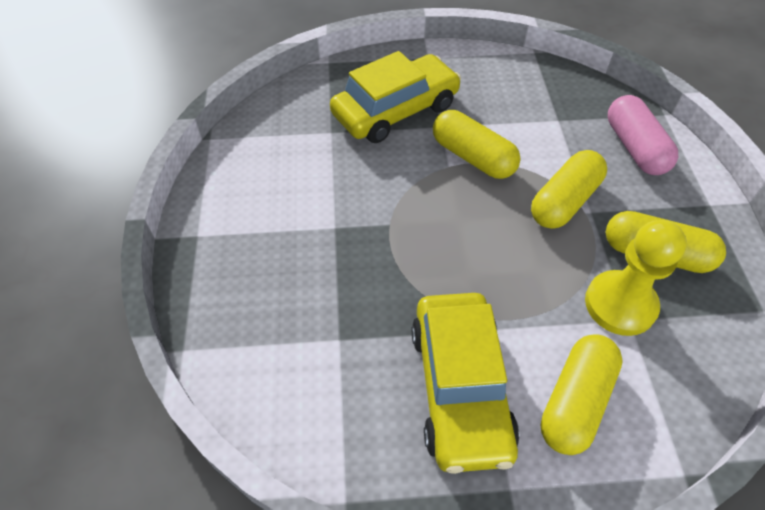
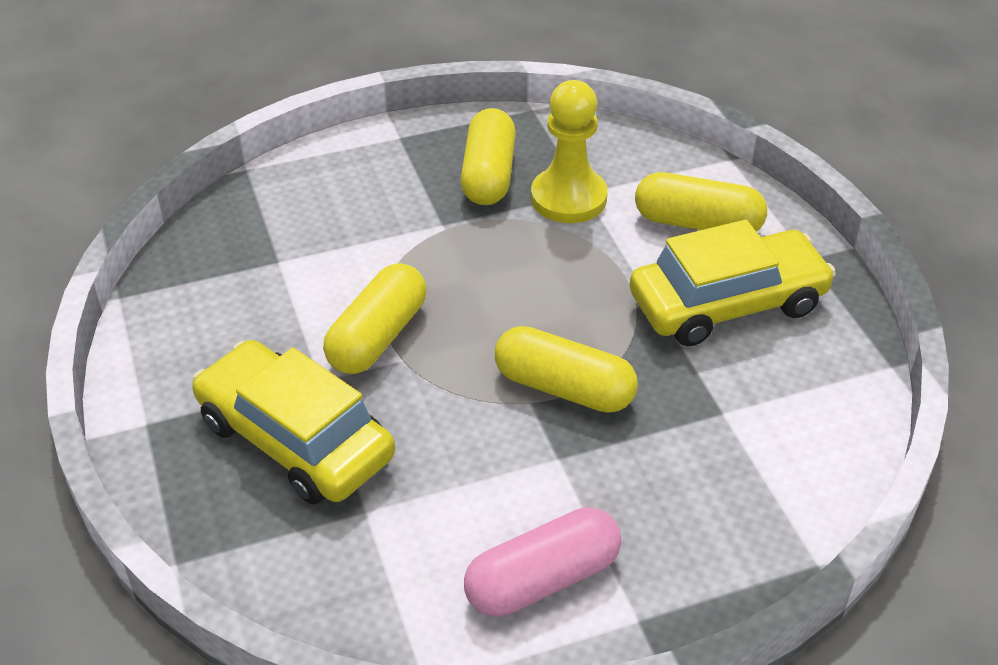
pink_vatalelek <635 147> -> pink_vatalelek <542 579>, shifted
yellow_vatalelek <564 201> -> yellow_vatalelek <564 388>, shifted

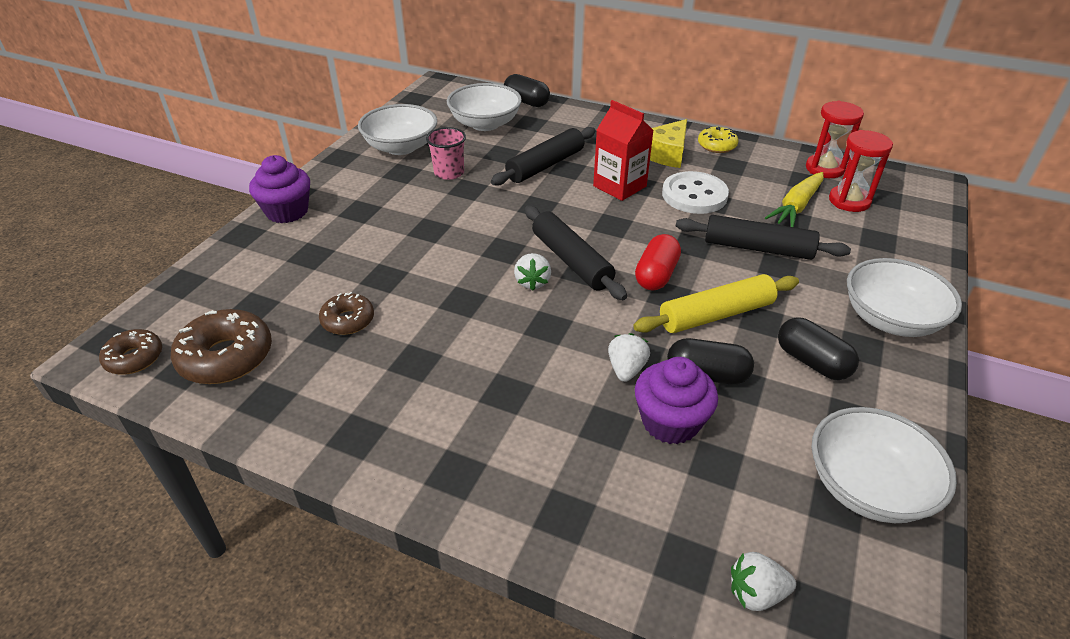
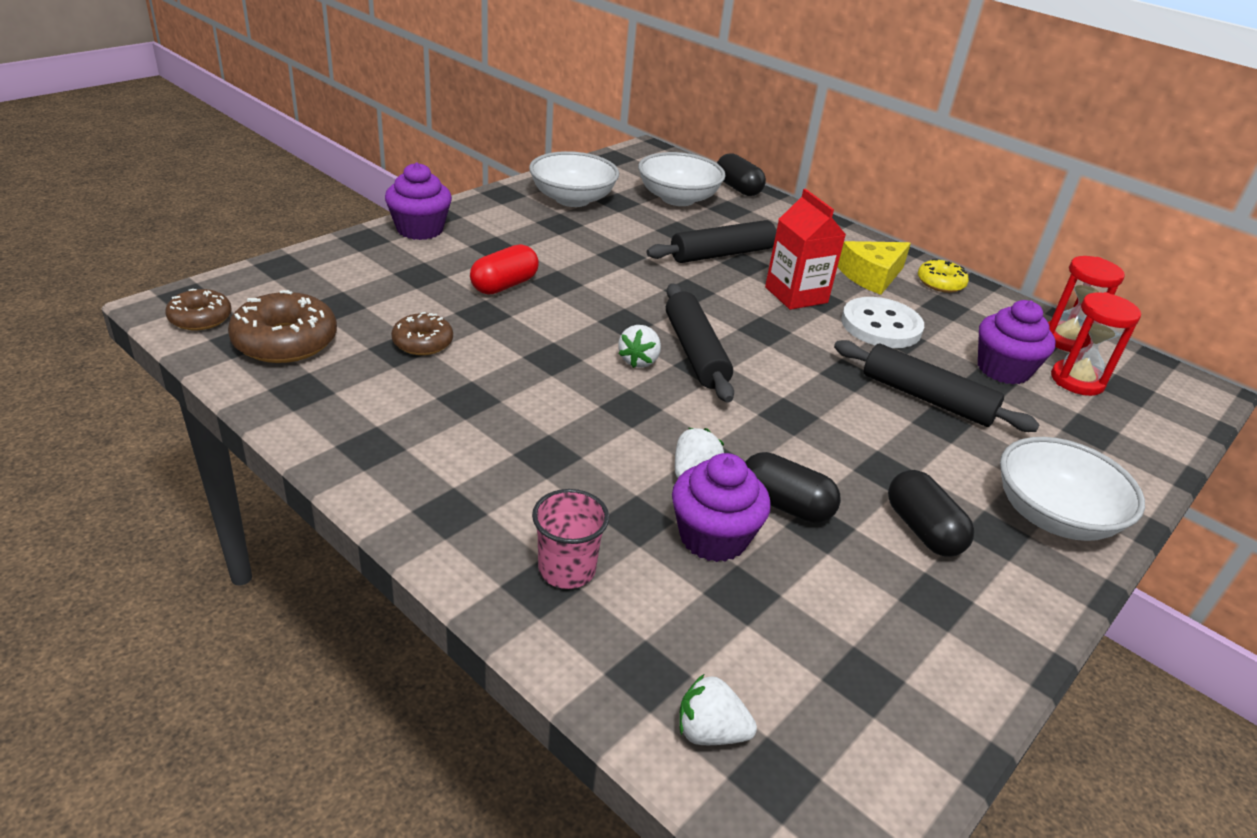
red_vatalelek <656 275> -> red_vatalelek <504 285>, shifted
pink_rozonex <449 173> -> pink_rozonex <567 569>, shifted
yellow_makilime <796 207> -> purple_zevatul <1003 369>
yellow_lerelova <716 315> -> none
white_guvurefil <867 487> -> none

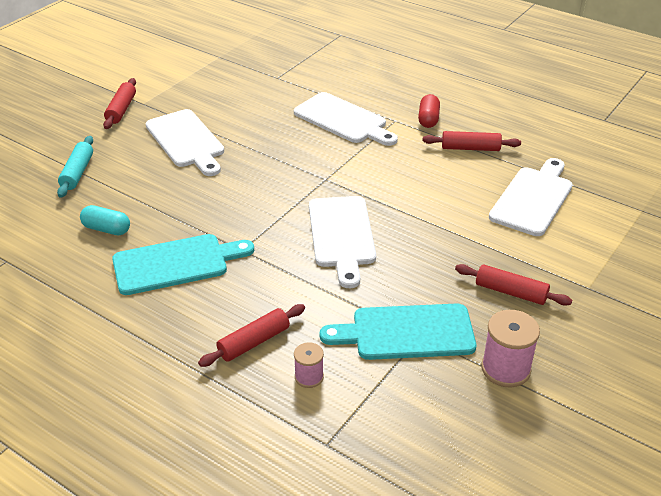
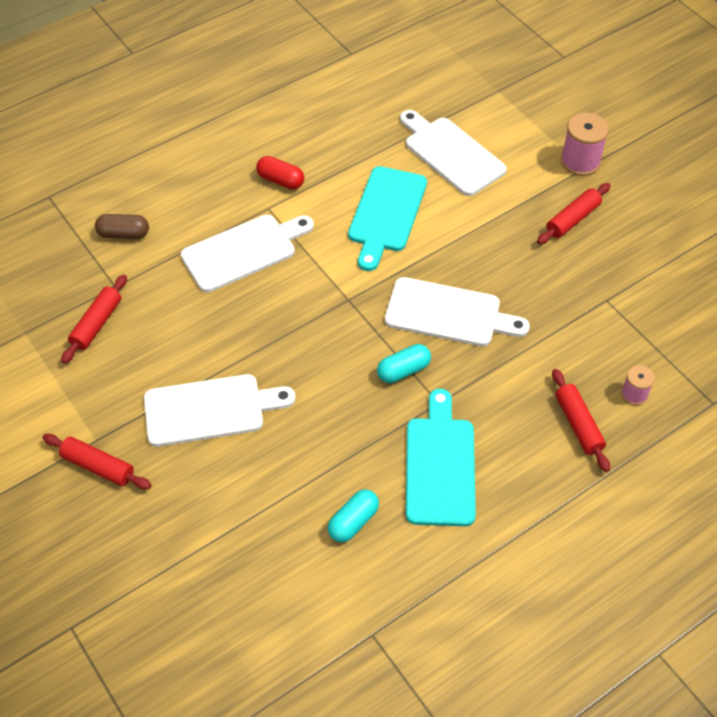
red_lerelova <470 148> -> red_lerelova <97 324>, shifted
none -> brown_vatalelek <123 234>
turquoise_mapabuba <407 333> -> turquoise_mapabuba <386 213>, shifted
none -> turquoise_vatalelek <403 370>
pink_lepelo <505 369> -> pink_lepelo <580 162>, shifted
turquoise_lerelova <77 172> -> none

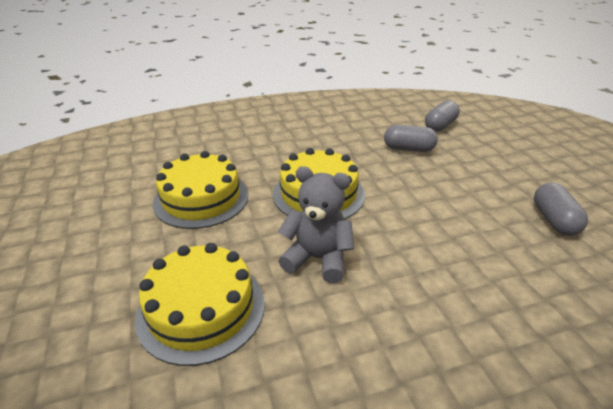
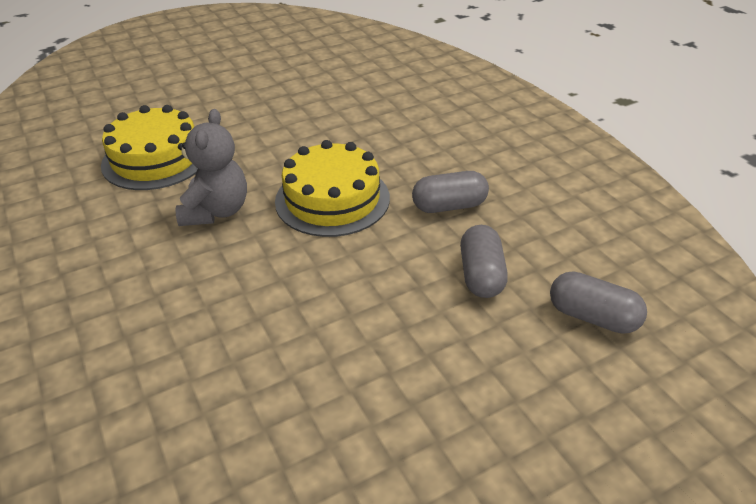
grey_vatalelek <553 220> -> grey_vatalelek <449 206>, shifted
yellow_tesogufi <201 198> -> none

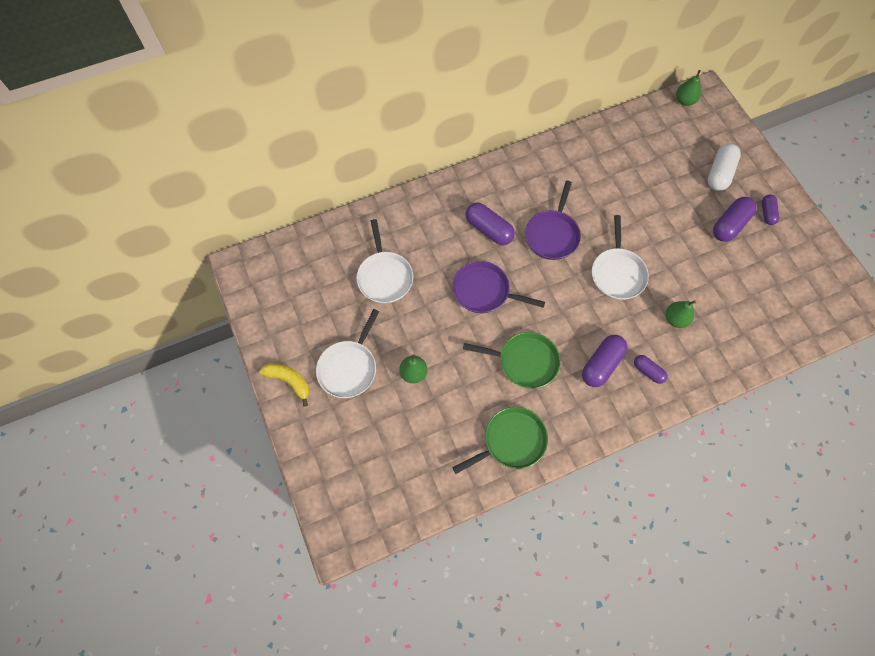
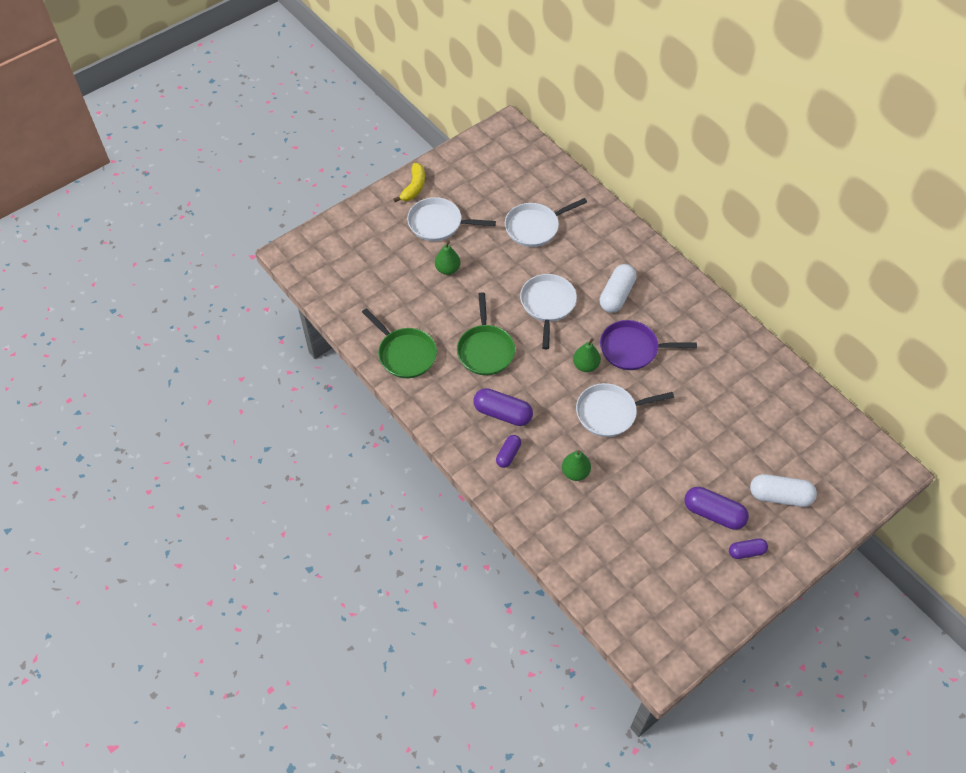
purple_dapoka <484 291> -> white_dapoka <547 304>
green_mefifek <684 101> -> green_mefifek <585 365>, shifted
purple_vatalelek <489 229> -> white_vatalelek <616 295>

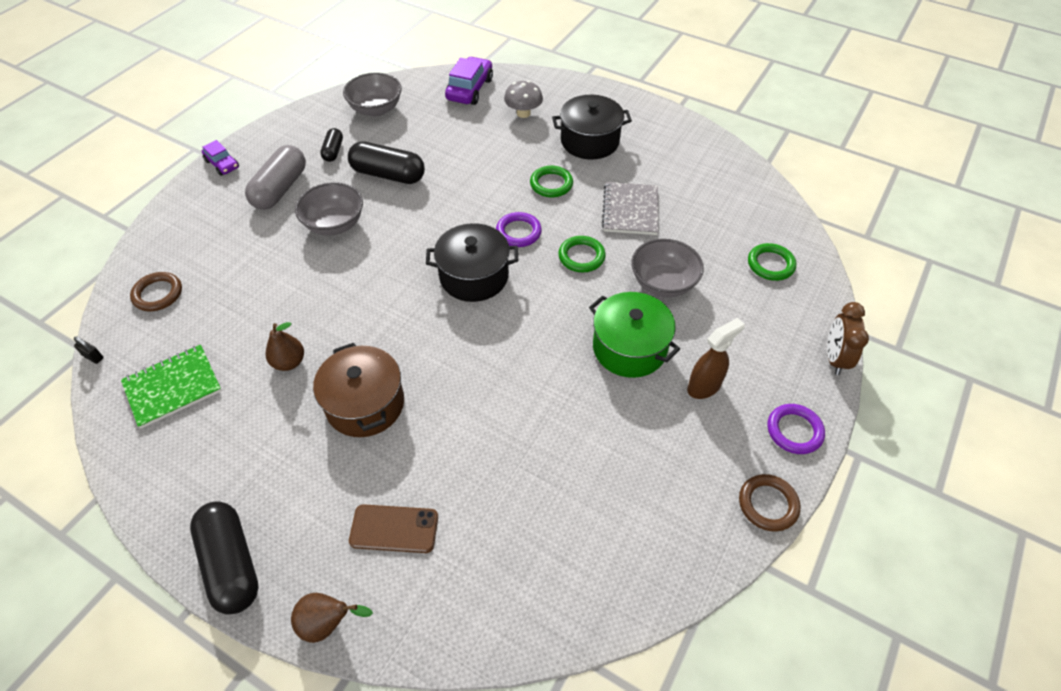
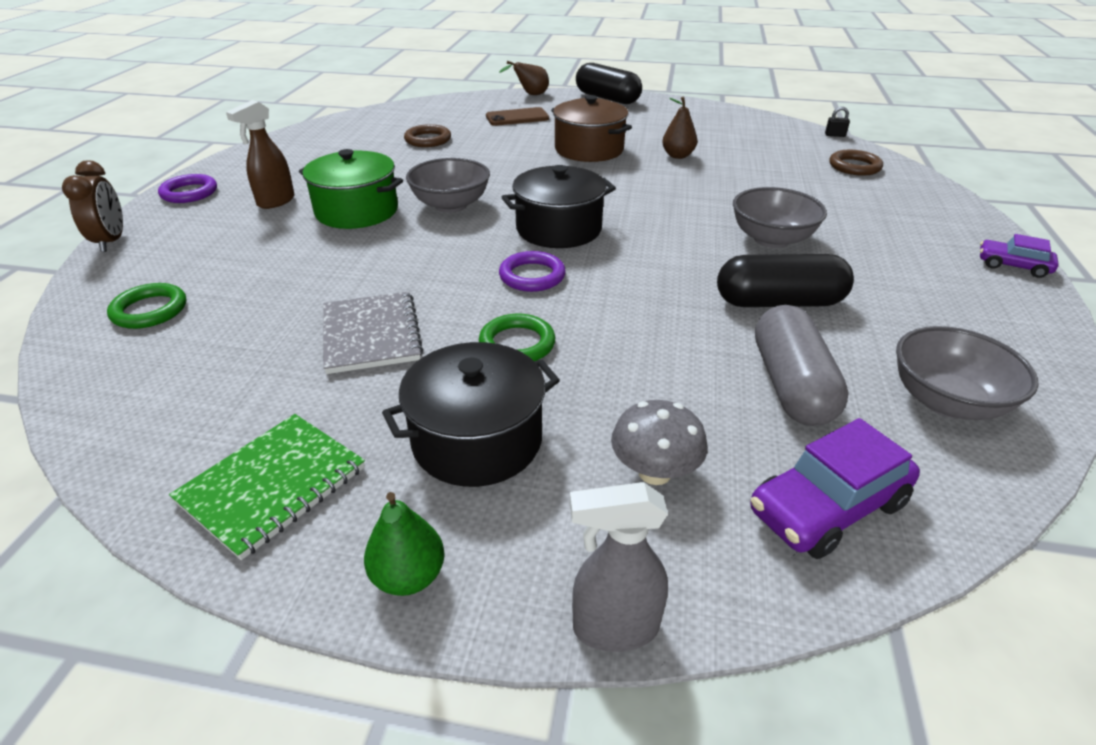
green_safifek <173 387> -> green_safifek <272 485>, shifted
none -> green_mefifek <409 576>
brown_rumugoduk <768 504> -> brown_rumugoduk <428 140>, shifted
grey_guvurefil <663 283> -> grey_guvurefil <451 205>, shifted
none -> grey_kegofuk <614 628>
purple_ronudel <470 89> -> purple_ronudel <827 507>, 60 degrees clockwise
grey_vatalelek <280 189> -> grey_vatalelek <791 385>, shifted
black_vatalelek <333 151> -> none
green_rumugoduk <581 256> -> none

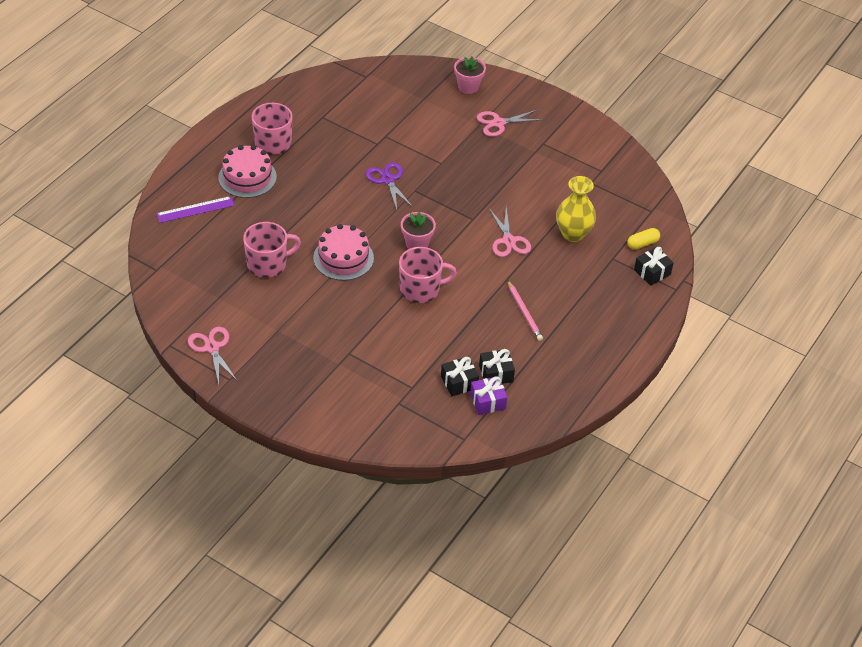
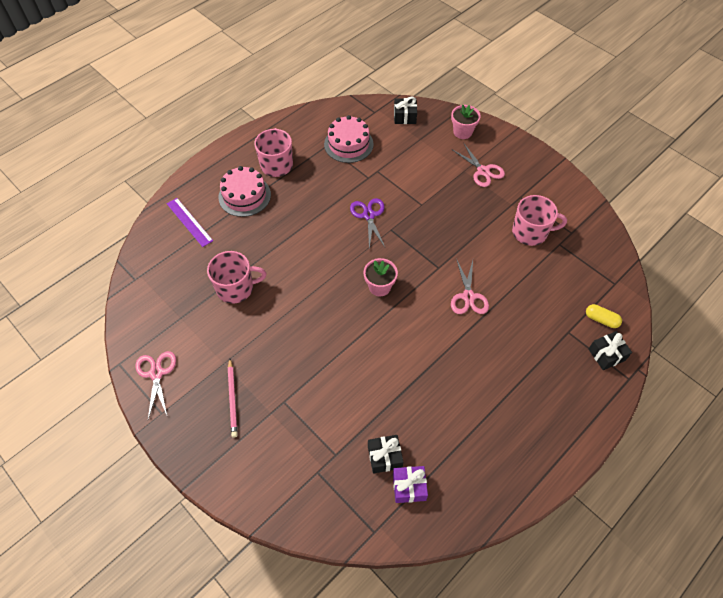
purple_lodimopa <195 209> -> purple_lodimopa <189 222>, 60 degrees clockwise
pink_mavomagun <524 312> -> pink_mavomagun <233 399>, shifted
pink_tesogufi <343 258> -> pink_tesogufi <348 144>, shifted
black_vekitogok <496 373> -> black_vekitogok <404 116>, shifted
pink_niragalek <498 123> -> pink_niragalek <483 171>, 120 degrees counterclockwise
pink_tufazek <421 289> -> pink_tufazek <530 232>, shifted
yellow_vatalelek <642 244> -> yellow_vatalelek <601 319>, 45 degrees clockwise
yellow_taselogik <573 234> -> none

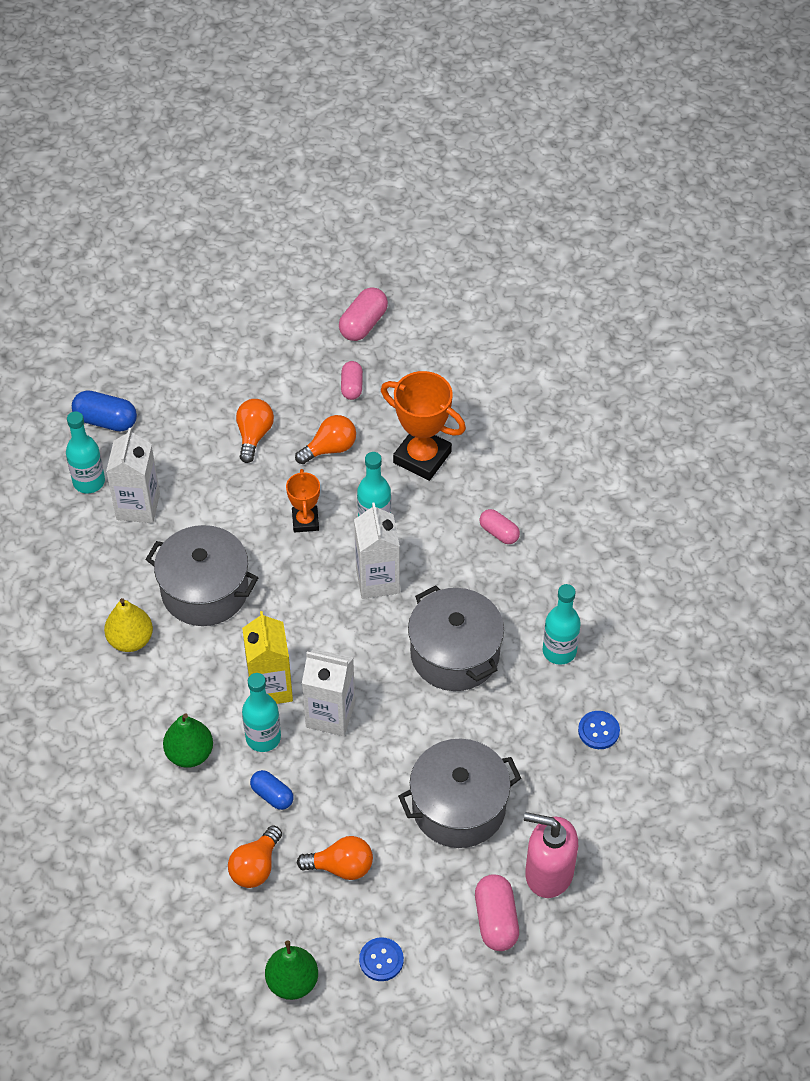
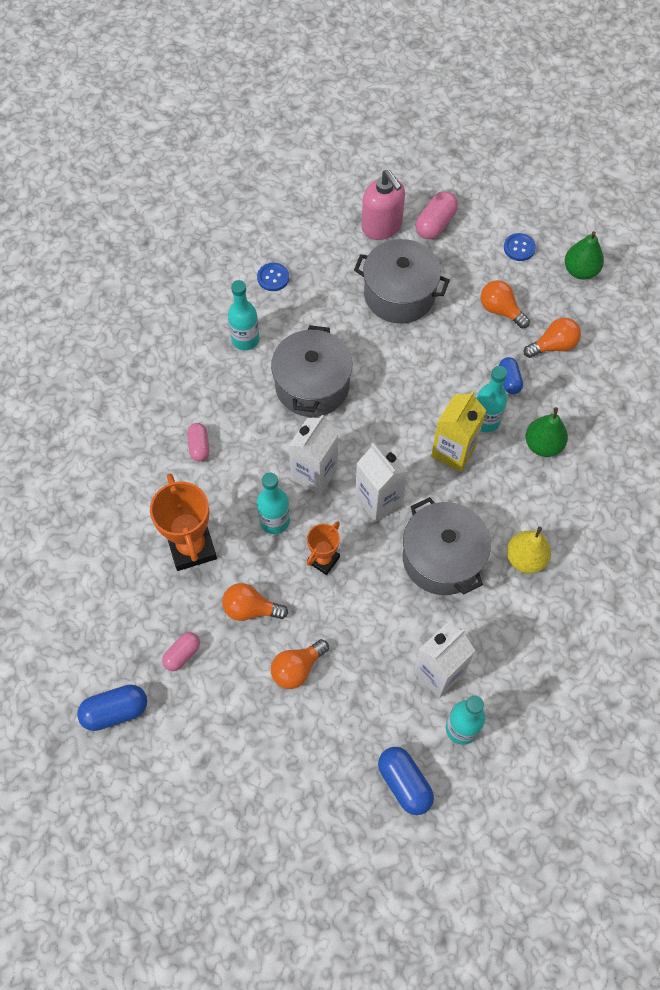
pink_vatalelek <363 324> -> blue_vatalelek <115 711>
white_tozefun <330 715> -> white_tozefun <378 500>, shifted

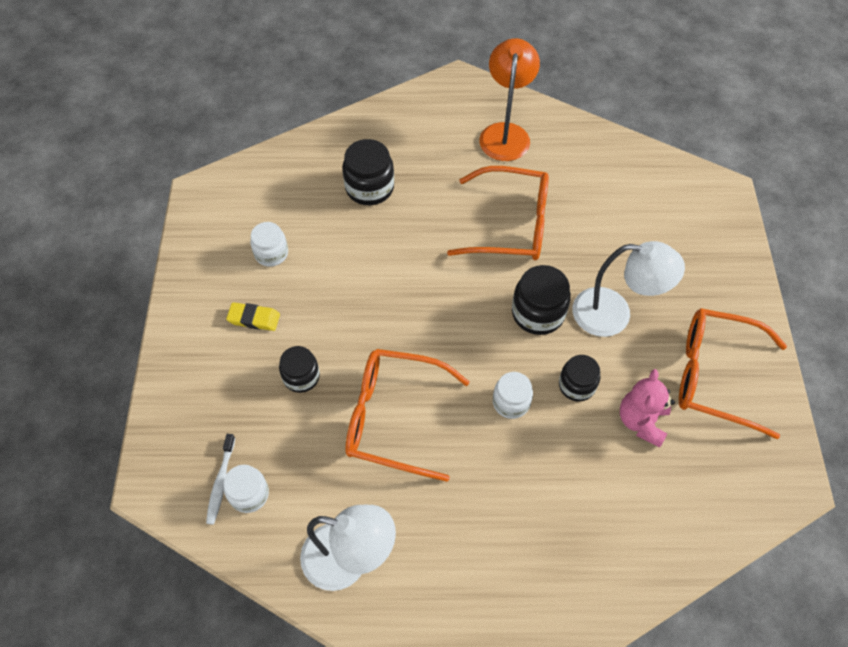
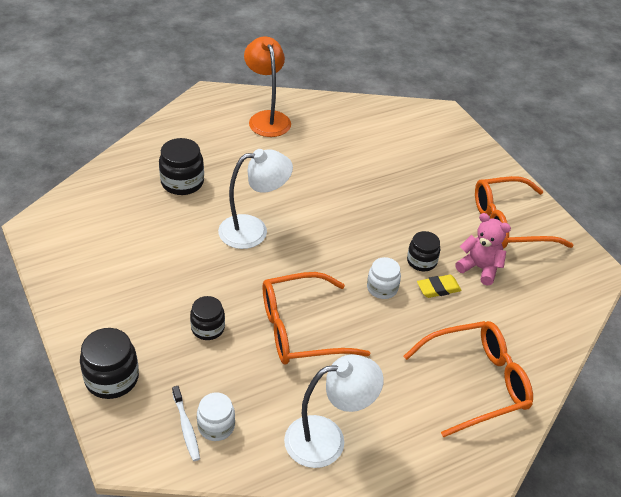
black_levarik <538 313> -> black_levarik <112 378>, shifted
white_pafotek <614 314> -> white_pafotek <253 230>, shifted
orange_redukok <511 224> -> orange_redukok <476 383>, shifted
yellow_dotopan <254 318> -> yellow_dotopan <438 288>, shifted
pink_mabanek <641 421> -> pink_mabanek <479 268>, 135 degrees clockwise
white_levarik <271 253> -> none

